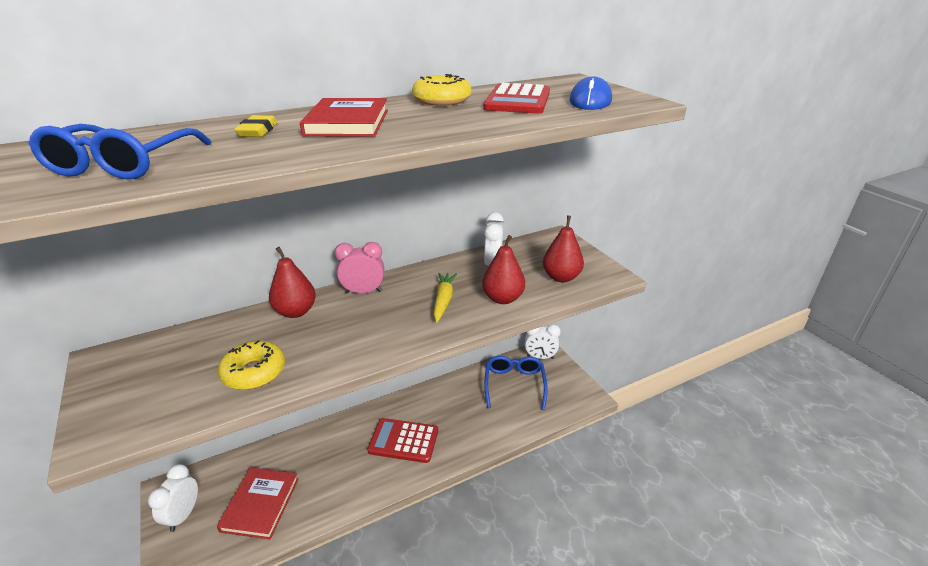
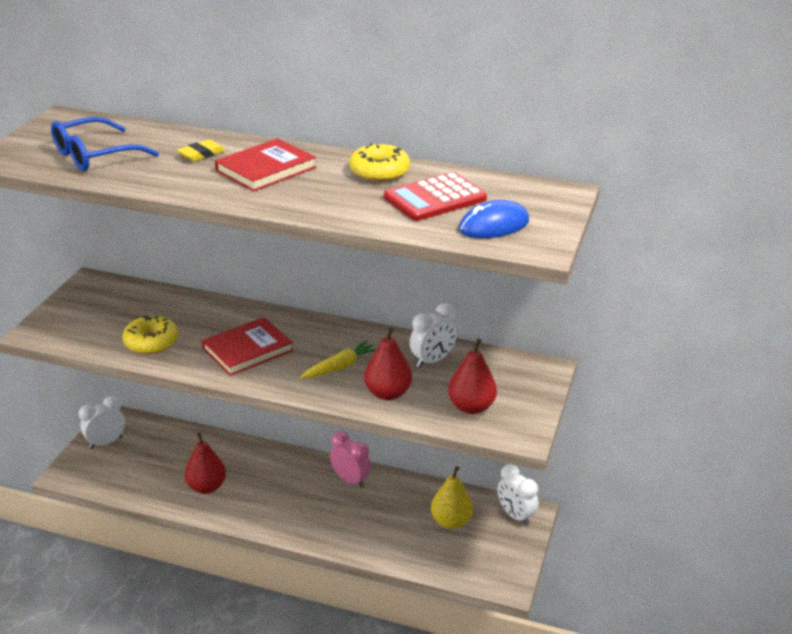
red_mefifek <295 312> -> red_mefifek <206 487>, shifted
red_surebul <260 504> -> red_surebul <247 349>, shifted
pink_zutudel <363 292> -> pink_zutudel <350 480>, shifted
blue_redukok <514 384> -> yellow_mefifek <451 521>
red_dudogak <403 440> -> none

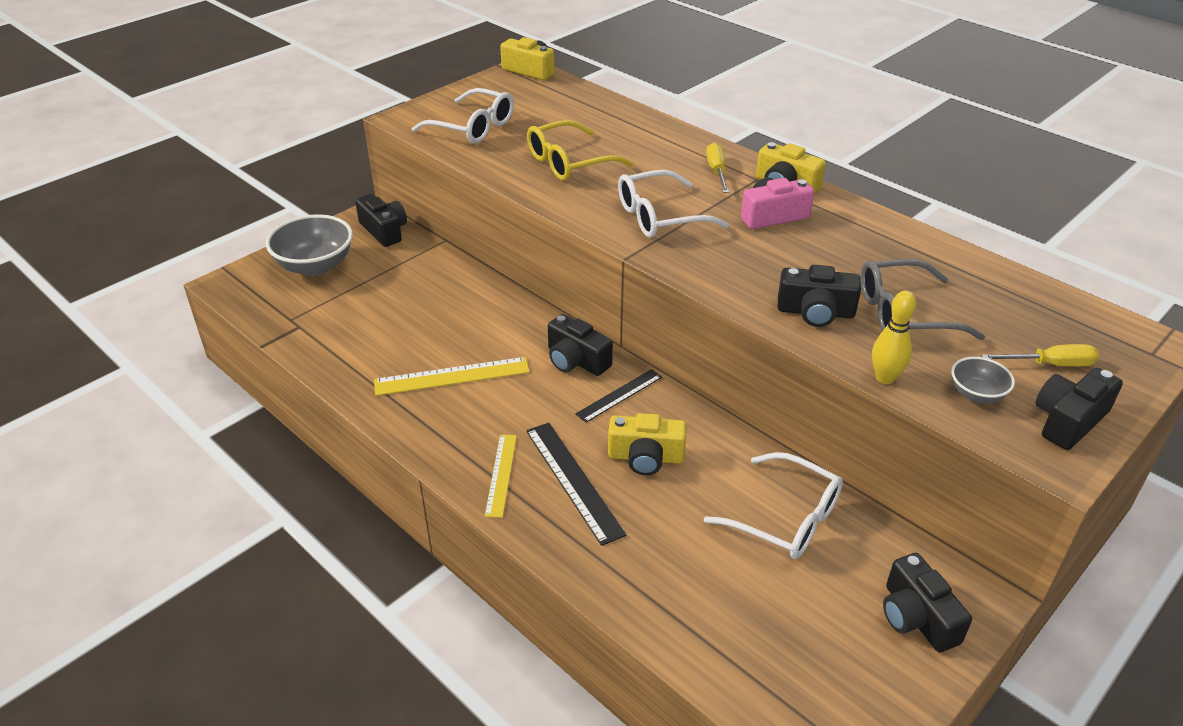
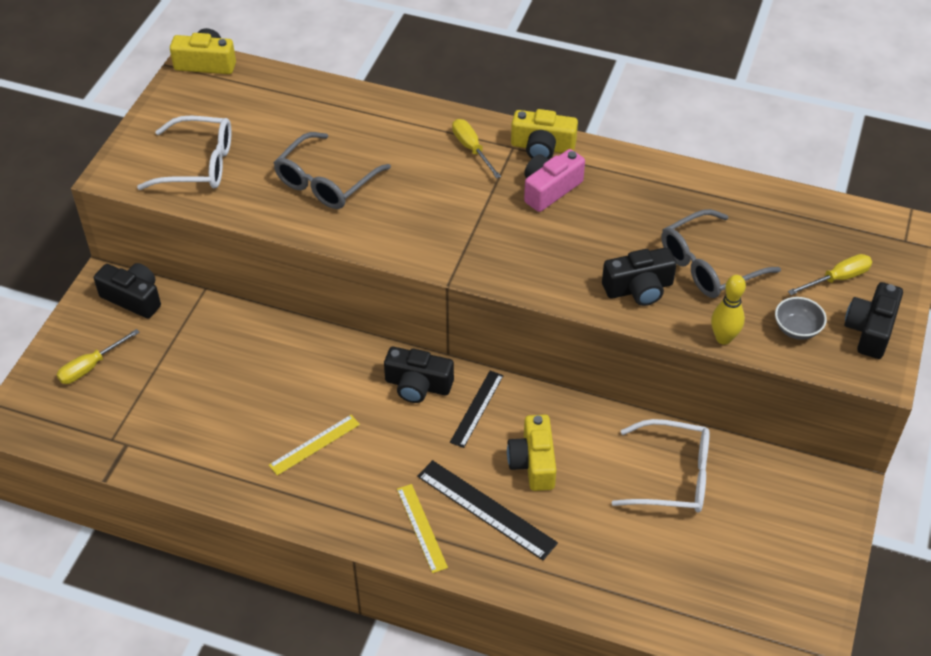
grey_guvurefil <315 266> -> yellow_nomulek <90 366>
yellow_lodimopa <452 376> -> yellow_lodimopa <314 444>, x0.65
yellow_redukok <569 162> -> grey_redukok <325 182>
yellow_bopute <646 457> -> yellow_bopute <533 462>, 105 degrees clockwise
white_redukok <659 217> -> none
black_bopute <916 617> -> none

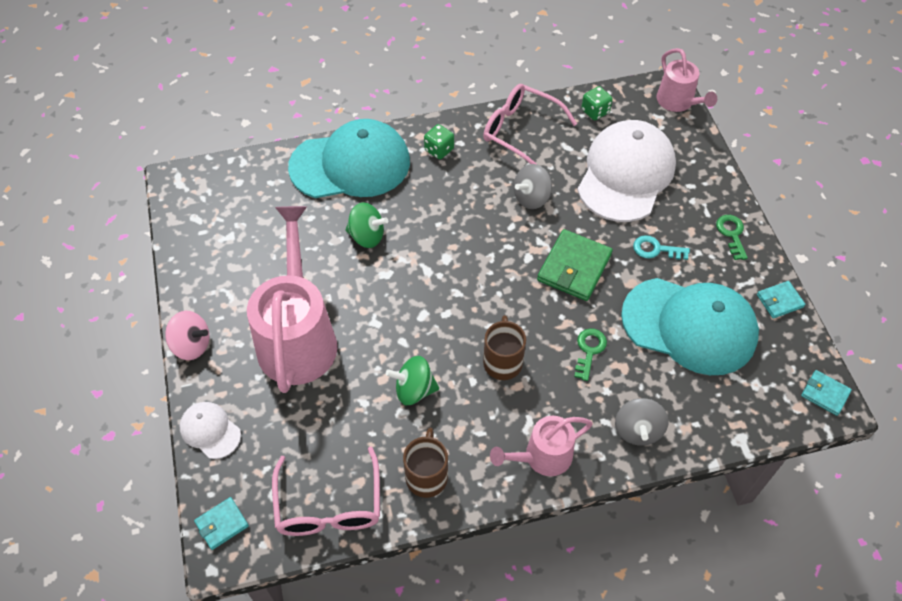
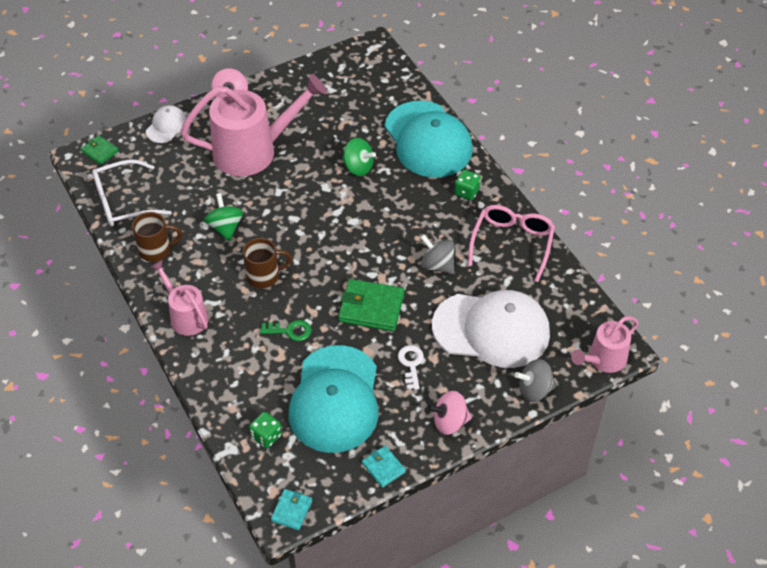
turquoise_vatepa <222 524> -> green_vatepa <100 151>
pink_redukok <329 506> -> white_redukok <123 202>
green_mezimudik <595 111> -> green_mezimudik <266 436>, shifted
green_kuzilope <367 236> -> green_kuzilope <358 167>, 60 degrees counterclockwise
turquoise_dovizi <656 249> -> white_dovizi <411 364>
green_dovizi <731 234> -> pink_kuzilope <449 422>
grey_kuzilope <637 430> -> grey_kuzilope <534 390>, shifted

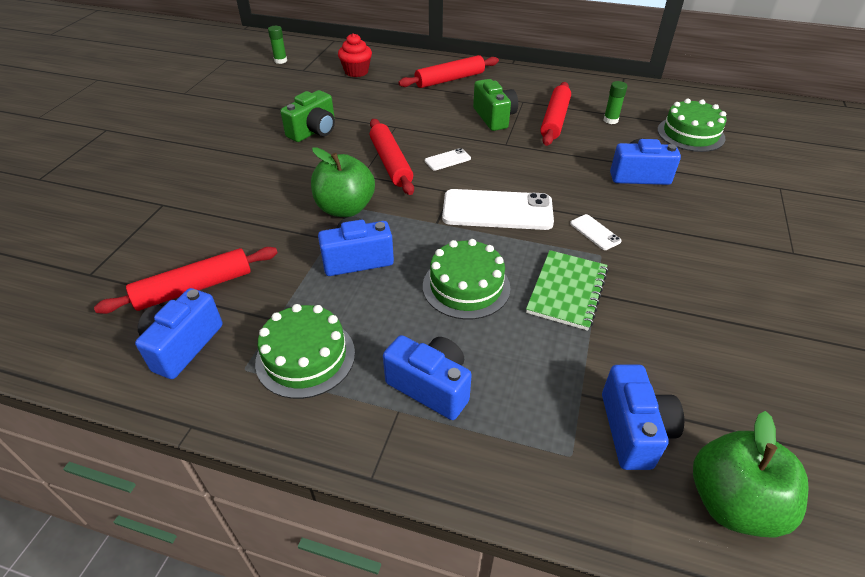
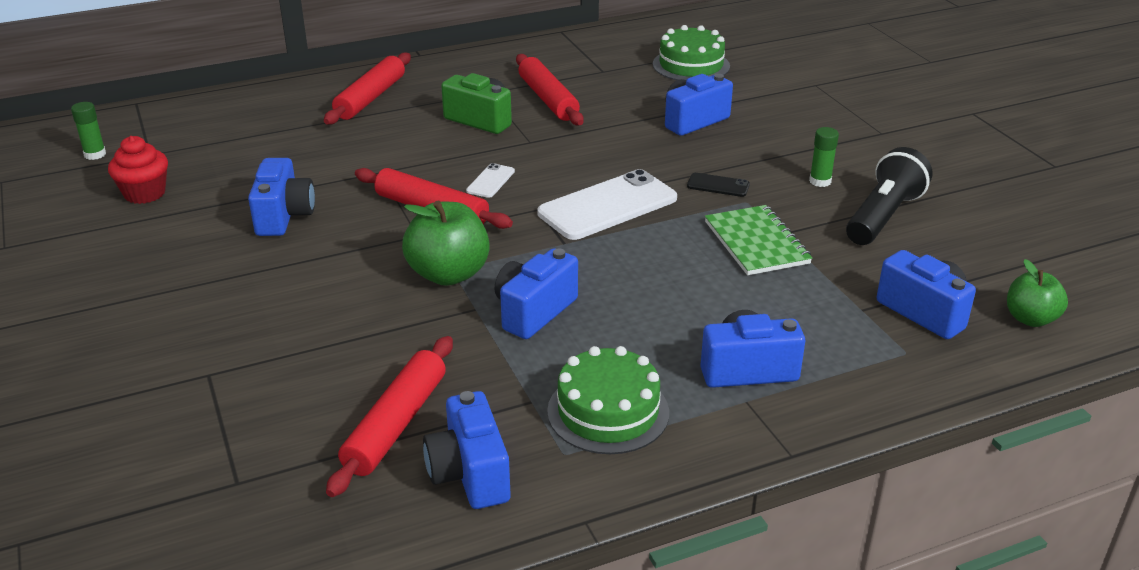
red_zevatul <356 72> -> red_zevatul <145 193>, shifted
green_bopute <314 131> -> blue_bopute <284 216>
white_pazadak <595 232> -> black_pazadak <718 185>
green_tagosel <610 120> -> green_tagosel <820 181>, shifted
none -> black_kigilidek <883 216>
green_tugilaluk <732 502> -> green_tugilaluk <1030 319>, x0.63
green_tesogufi <466 286> -> none

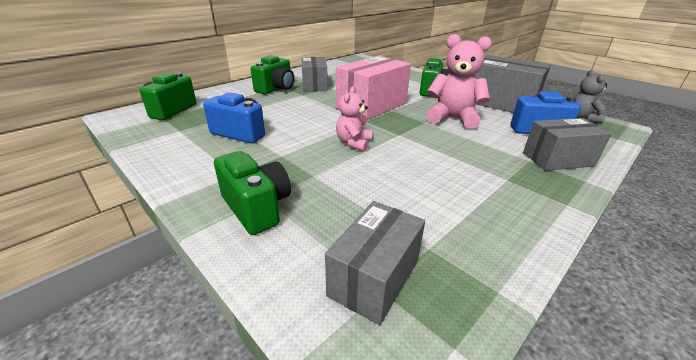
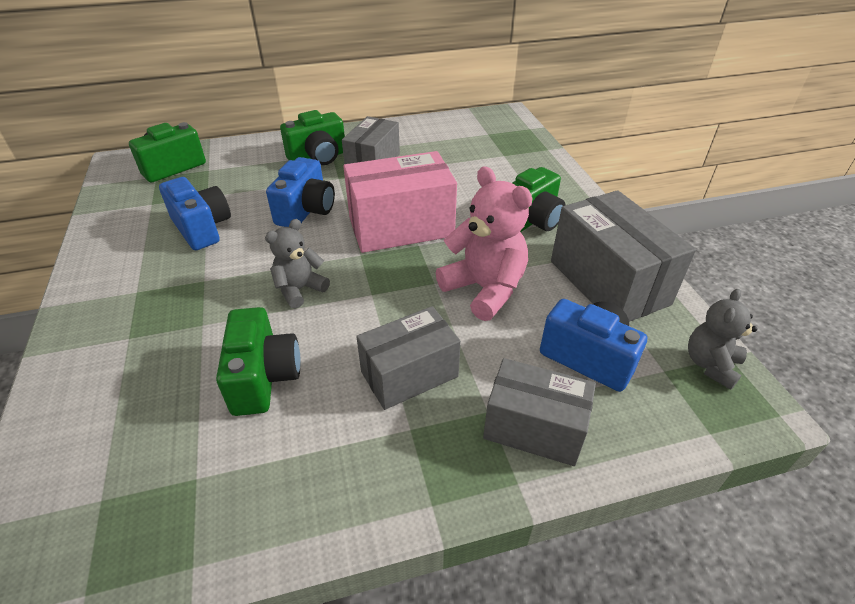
green_bopute <257 208> -> green_bopute <264 378>, shifted
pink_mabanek <353 143> -> grey_mabanek <300 289>
none -> blue_bopute <306 211>
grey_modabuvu <374 278> -> grey_modabuvu <409 374>, shifted

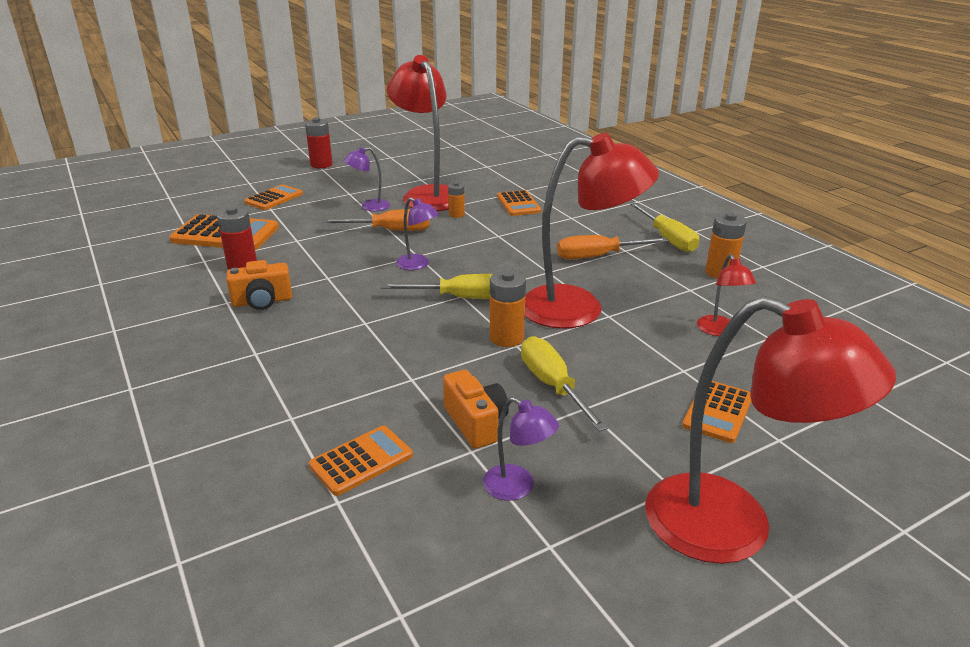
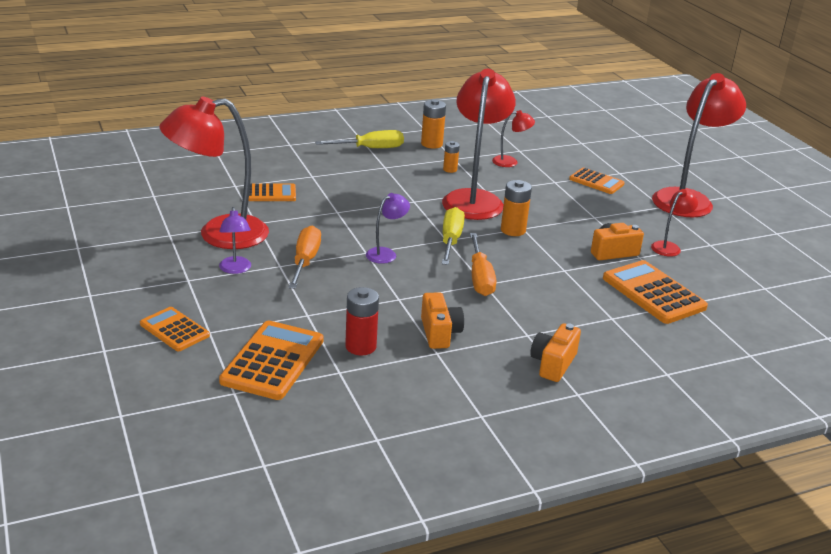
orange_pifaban <456 214> -> orange_pifaban <450 169>, shifted
orange_nomulek <598 256> -> orange_nomulek <480 278>, shifted
none -> orange_bopute <553 364>
orange_dudogak <361 461> -> orange_dudogak <653 293>, x1.62
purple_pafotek <517 488> -> red_pafotek <669 247>
red_pifaban <321 165> -> none
yellow_nomulek <552 385> -> none

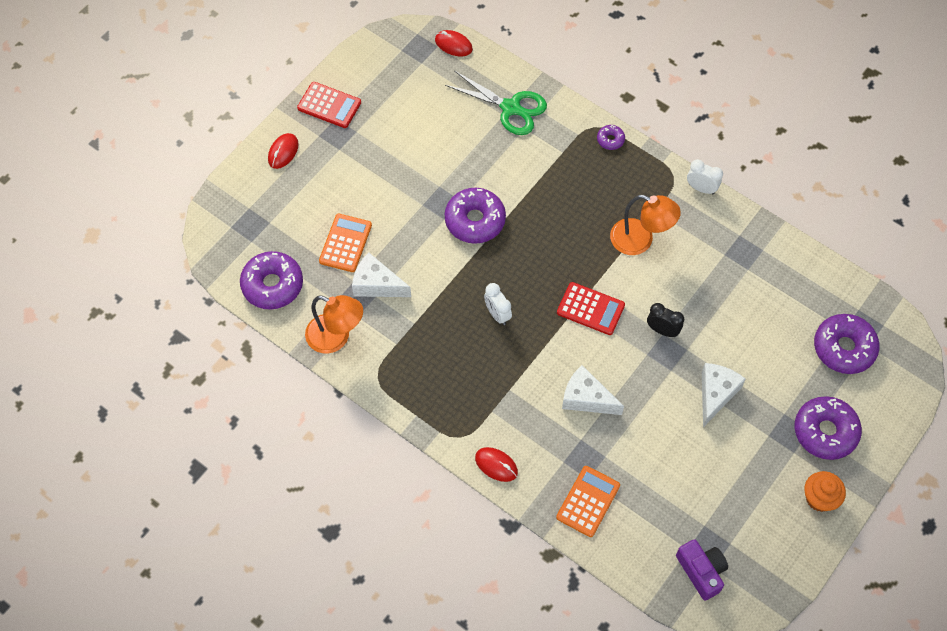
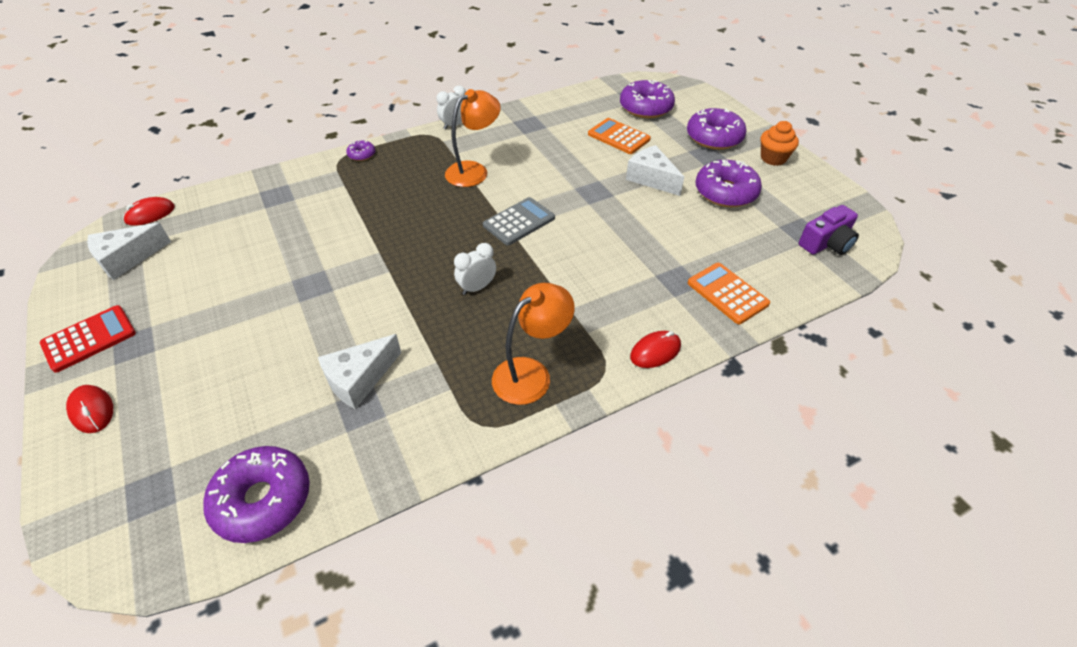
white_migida <586 398> -> white_migida <127 259>, shifted
white_zutudel <497 314> -> white_zutudel <477 287>, 150 degrees clockwise
red_dudogak <590 309> -> grey_dudogak <519 222>
orange_pafotek <336 337> -> orange_pafotek <531 373>, shifted
orange_dudogak <345 243> -> orange_dudogak <619 137>, shifted
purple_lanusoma <475 220> -> purple_lanusoma <725 192>, shifted
purple_bopute <701 571> -> purple_bopute <826 243>, 150 degrees clockwise
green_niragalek <510 108> -> none
black_zutudel <662 330> -> none

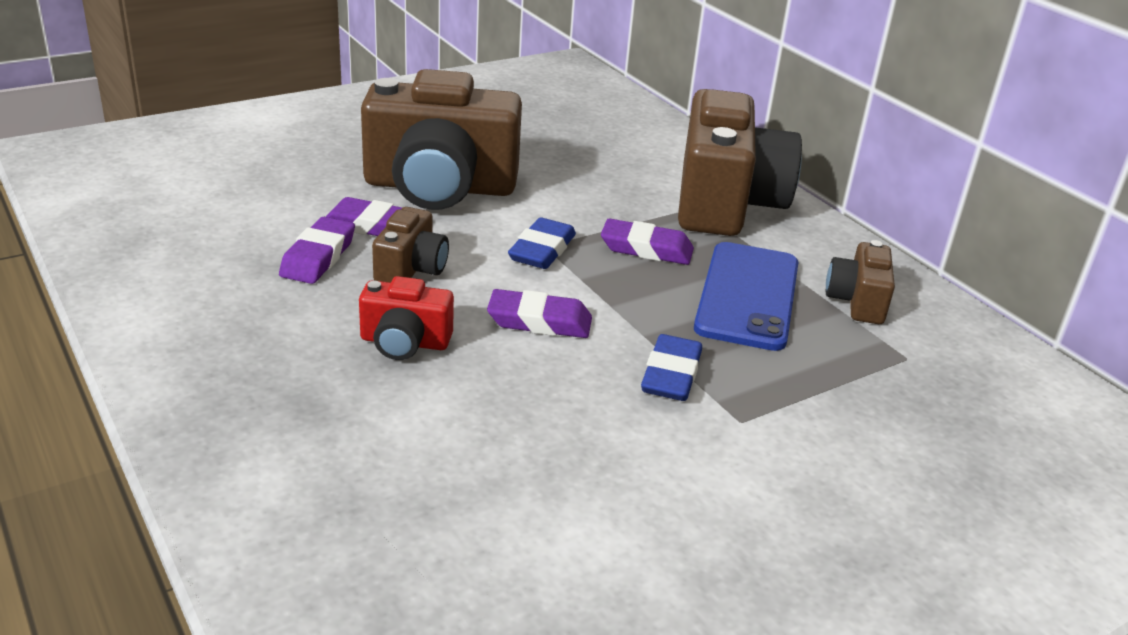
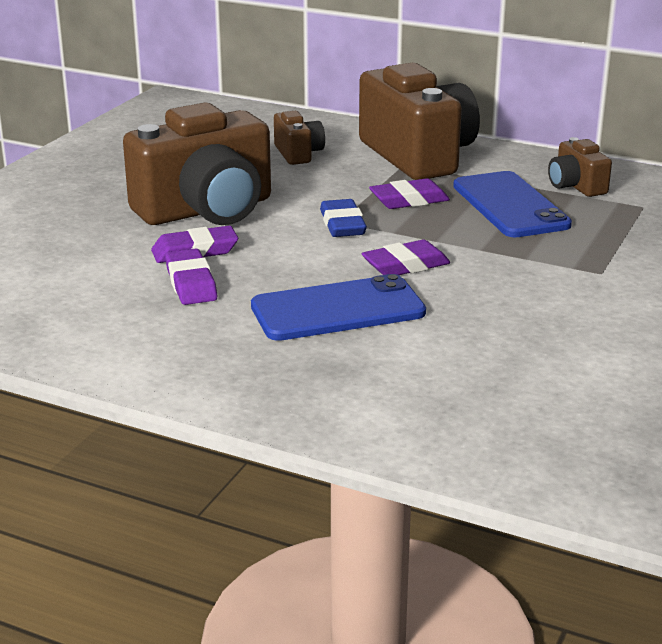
red_bopute <404 342> -> blue_pazadak <337 309>
brown_bopute <411 269> -> brown_bopute <298 154>, shifted
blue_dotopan <671 375> -> none

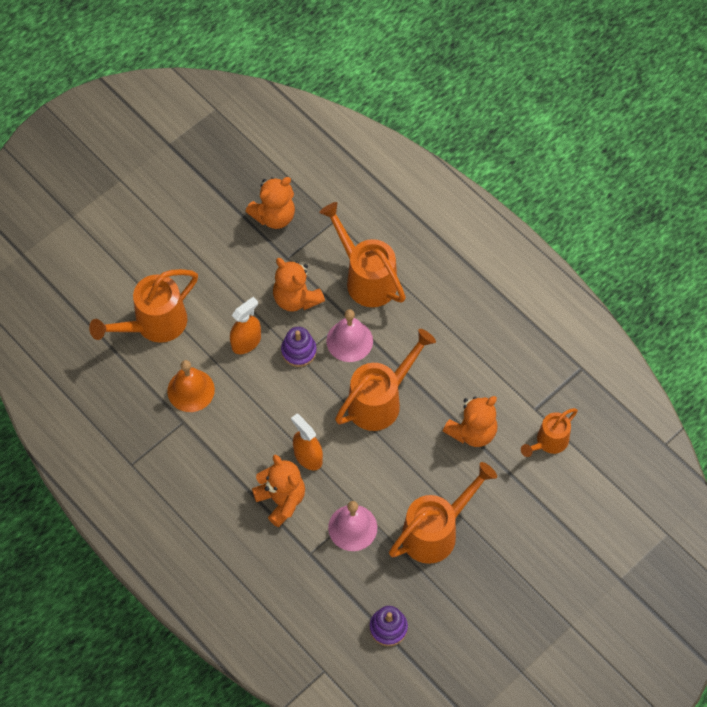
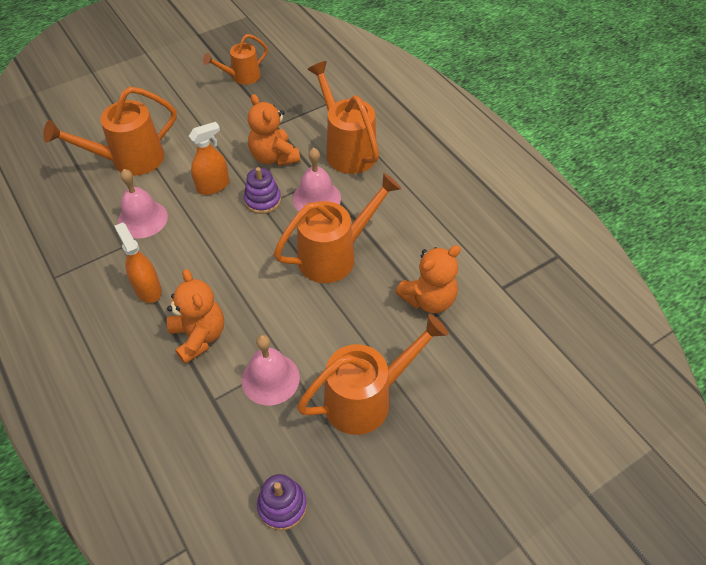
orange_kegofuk <308 457> -> orange_kegofuk <148 289>, shifted
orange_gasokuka <191 390> -> pink_gasokuka <142 219>
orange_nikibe <548 442> -> orange_nikibe <241 77>, shifted
orange_mabanek <274 216> -> none

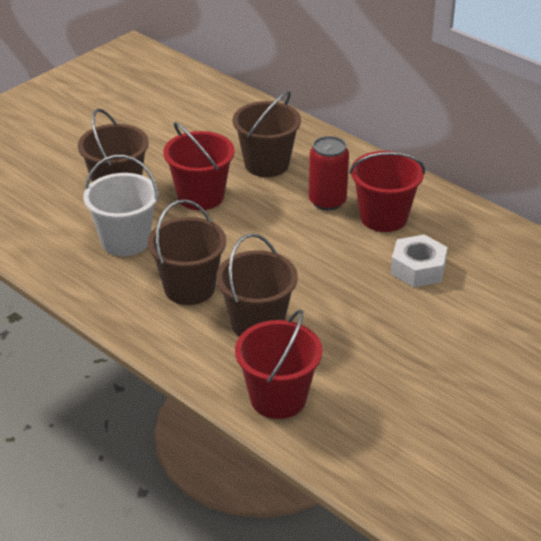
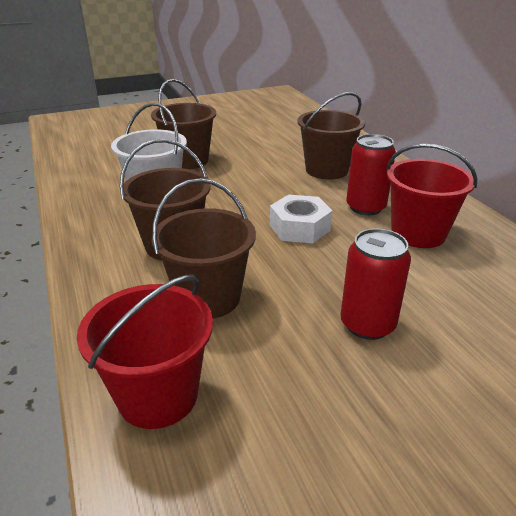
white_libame <418 269> -> white_libame <299 228>, shifted
none -> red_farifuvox <367 324>
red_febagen <201 196> -> none

